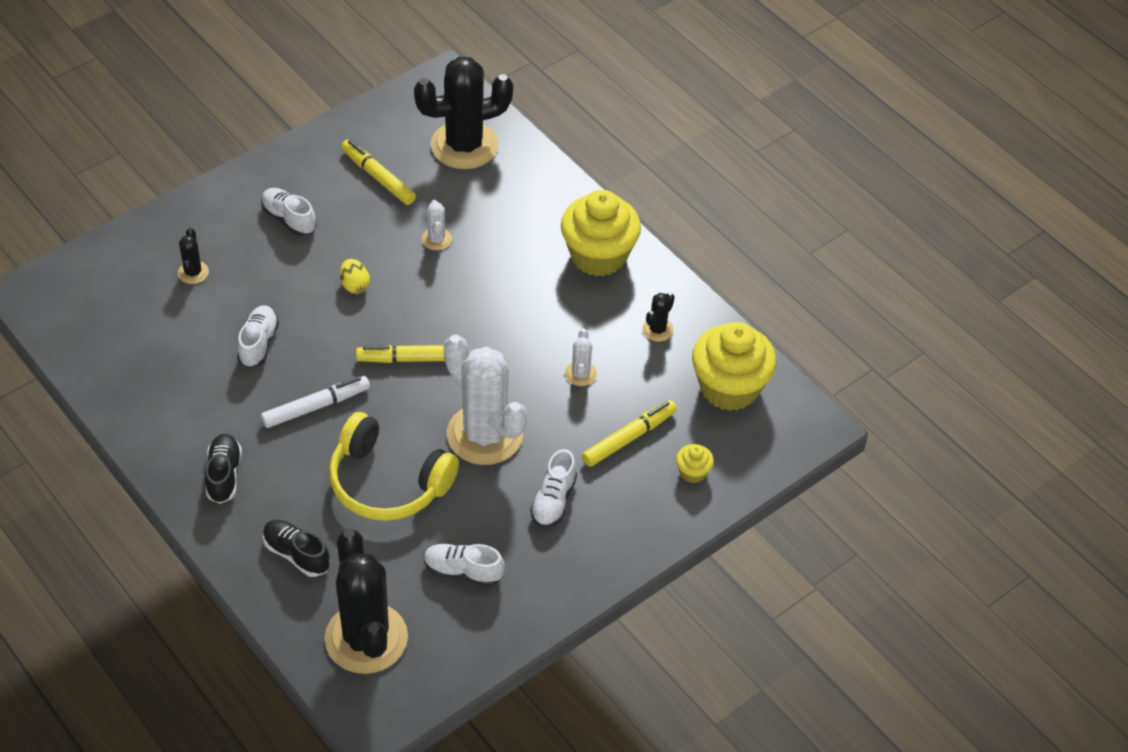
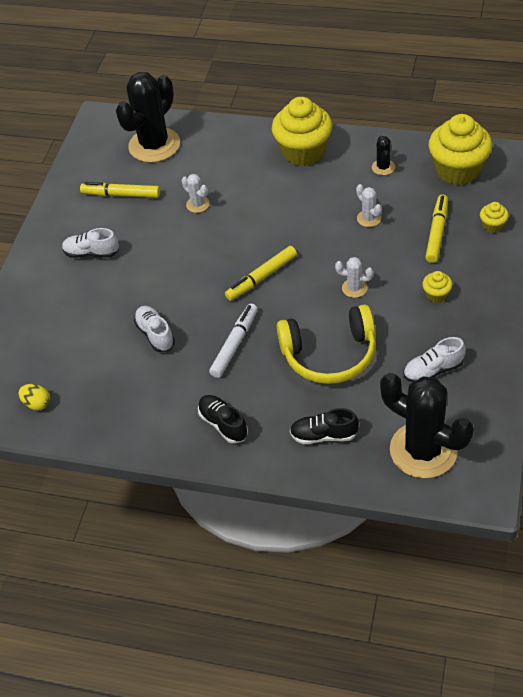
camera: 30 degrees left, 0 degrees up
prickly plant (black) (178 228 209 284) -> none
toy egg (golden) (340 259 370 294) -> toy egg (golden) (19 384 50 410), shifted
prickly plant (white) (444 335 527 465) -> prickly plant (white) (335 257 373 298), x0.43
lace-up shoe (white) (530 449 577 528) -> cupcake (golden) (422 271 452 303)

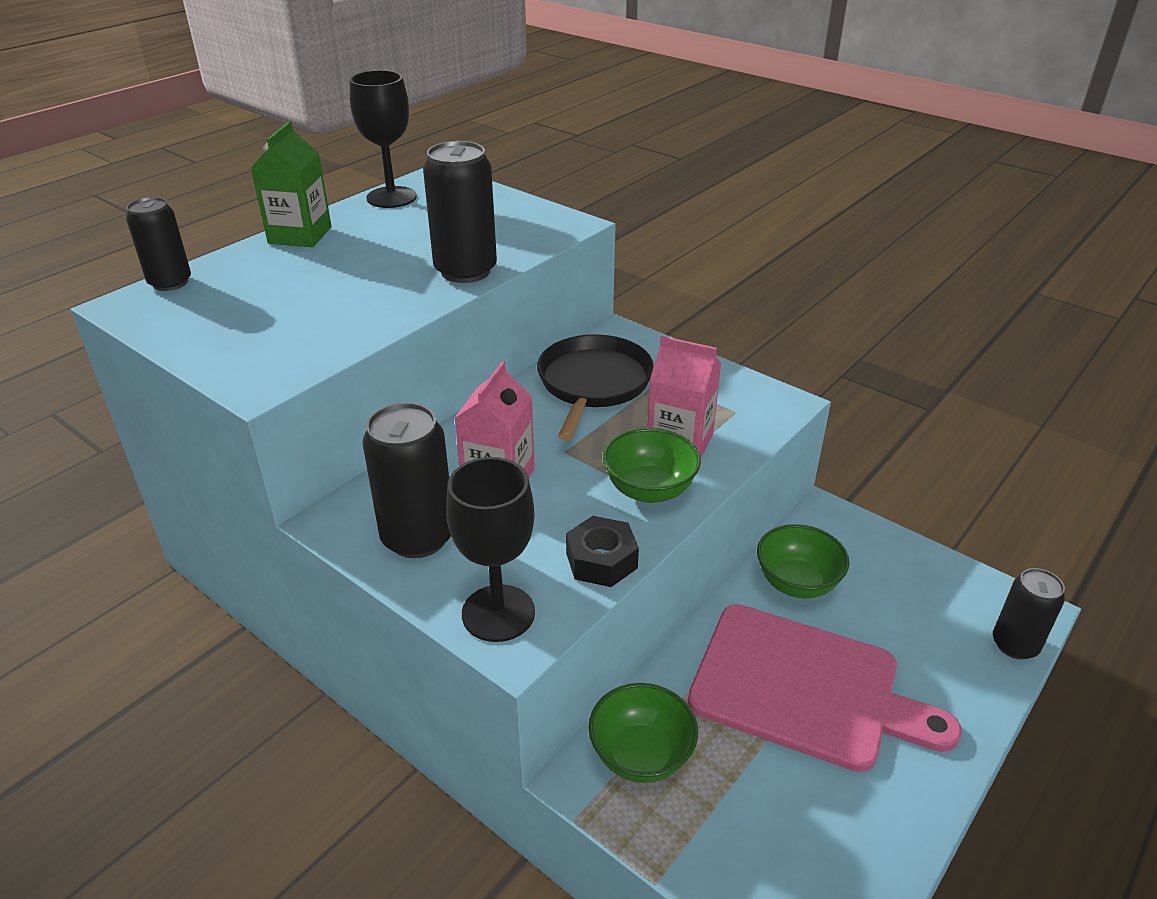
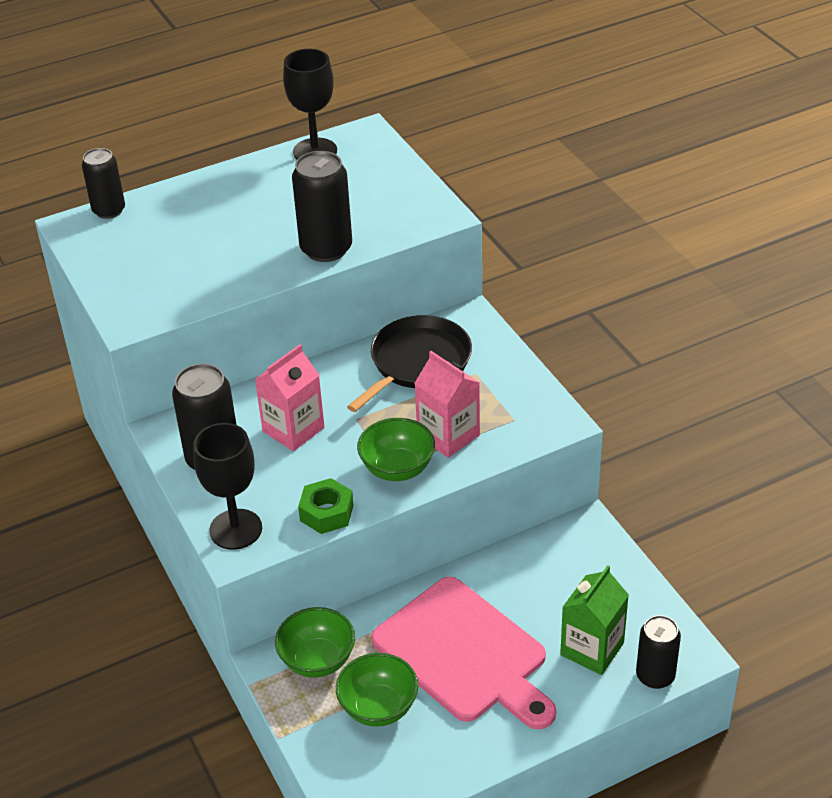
camera: 25 degrees right, 5 degrees up
juice carton (leaf-green) (251 121 332 247) -> juice carton (leaf-green) (560 565 629 675), shifted
hex nut (black) (566 516 639 587) -> hex nut (leaf-green) (298 478 354 534)
deep dish (leaf-green) (757 524 850 598) -> deep dish (leaf-green) (336 653 418 727), shifted

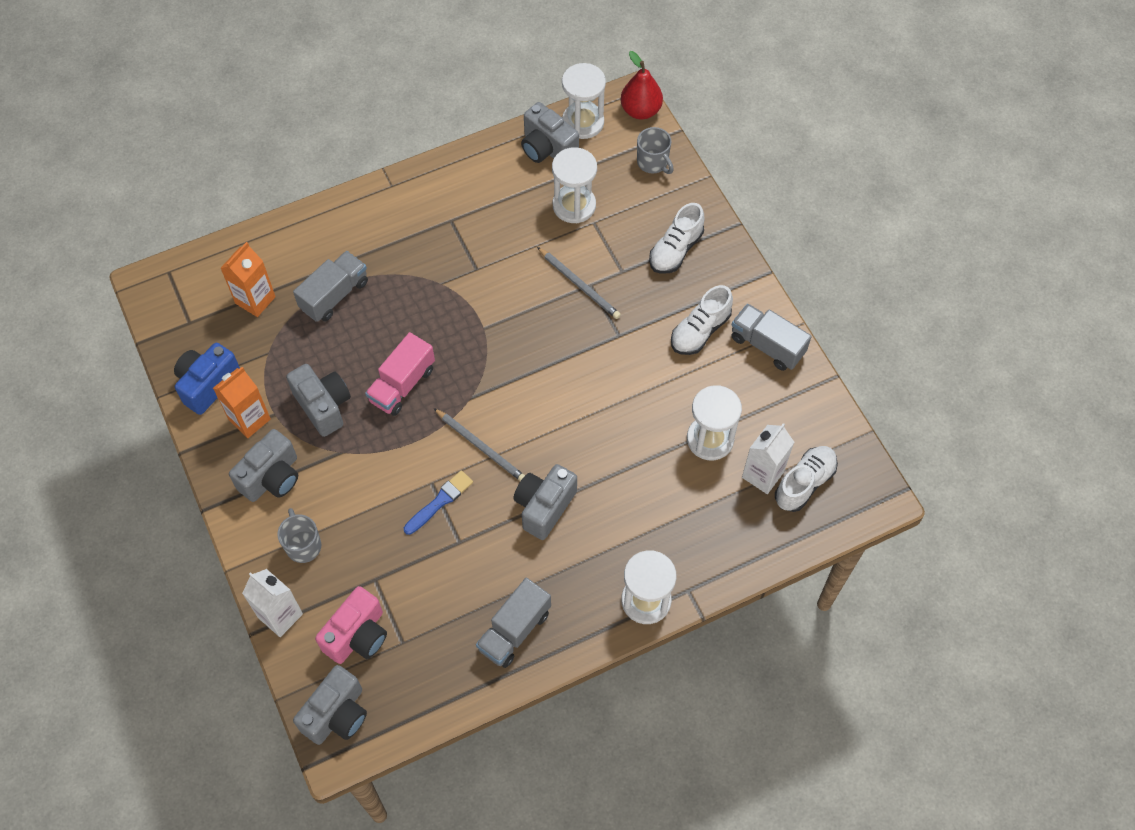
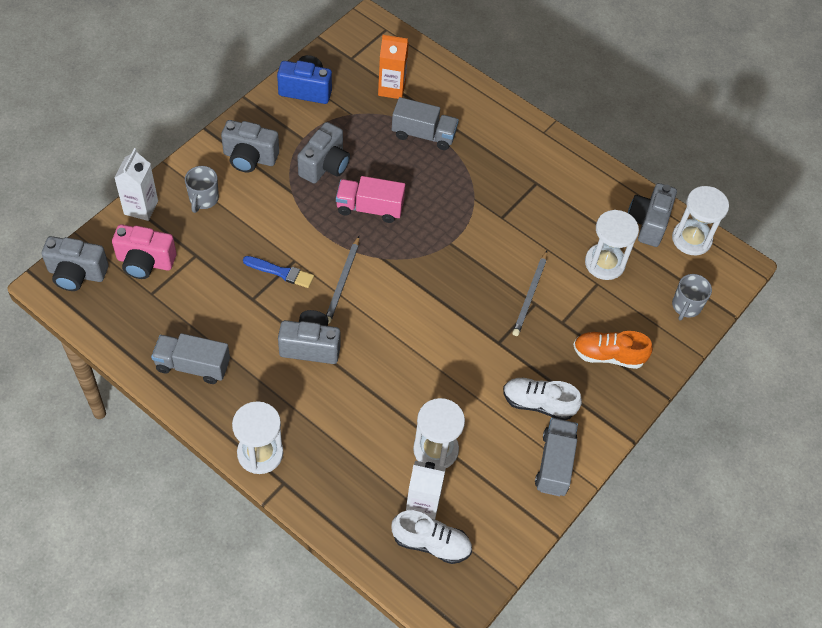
camera: 60 degrees right, 5 degrees down
juice carton (bright orange) (213 367 271 438) -> none
coffee mug (ash-grey) (277 508 321 563) -> coffee mug (ash-grey) (185 166 219 213), 150 degrees clockwise
pear fruit (scarlet) (621 51 663 119) -> none
lace-up shoe (white) (649 203 704 274) -> lace-up shoe (bright orange) (573 331 653 369)

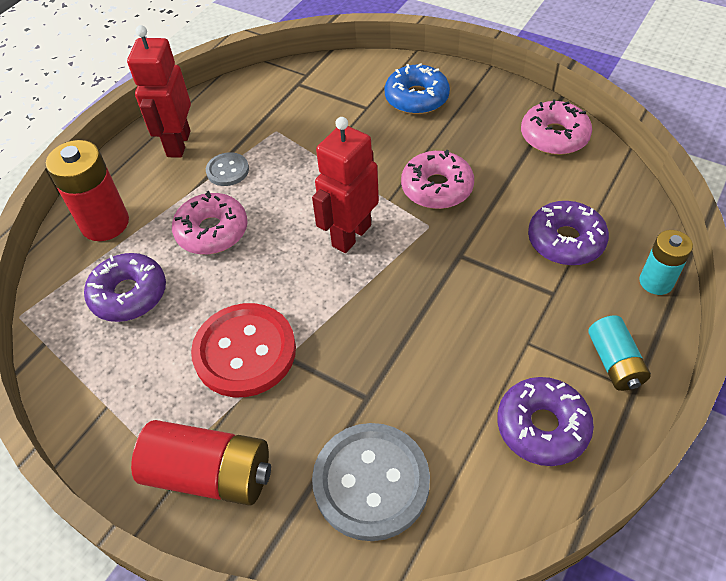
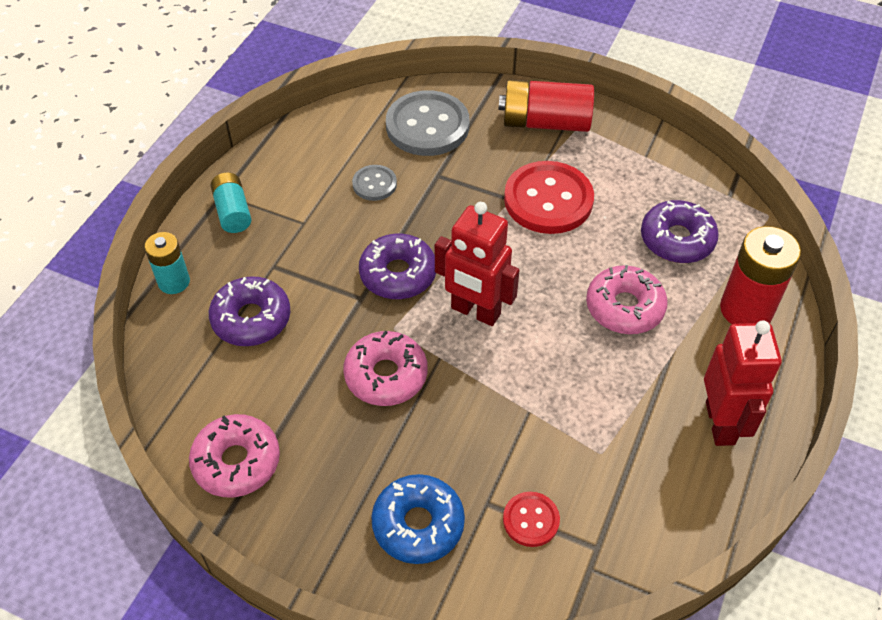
camera: 170 degrees right, 0 degrees up
sewing button (ash-grey) (206 152 249 186) -> sewing button (ash-grey) (352 165 397 201), shifted
toy robot (scarlet) (312 117 379 253) -> toy robot (scarlet) (435 202 520 326), 90 degrees clockwise
doughnut (purple) (497 377 594 466) -> doughnut (purple) (359 234 436 299), shifted
none -> sewing button (scarlet) (503 492 560 547)

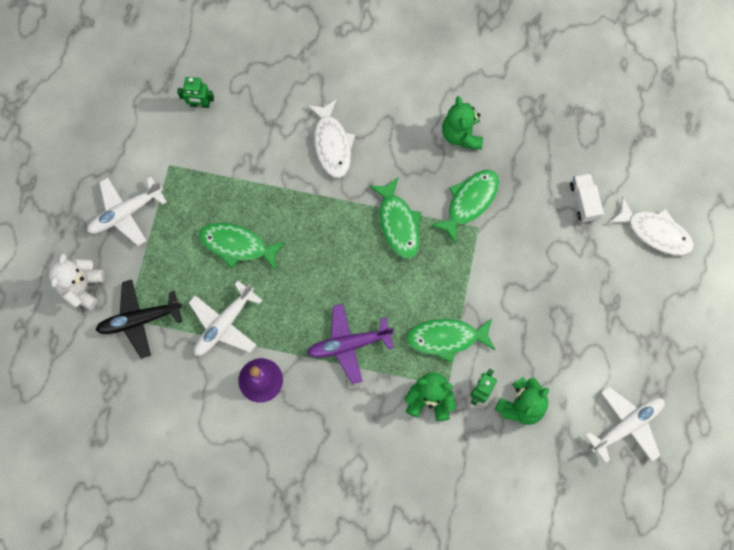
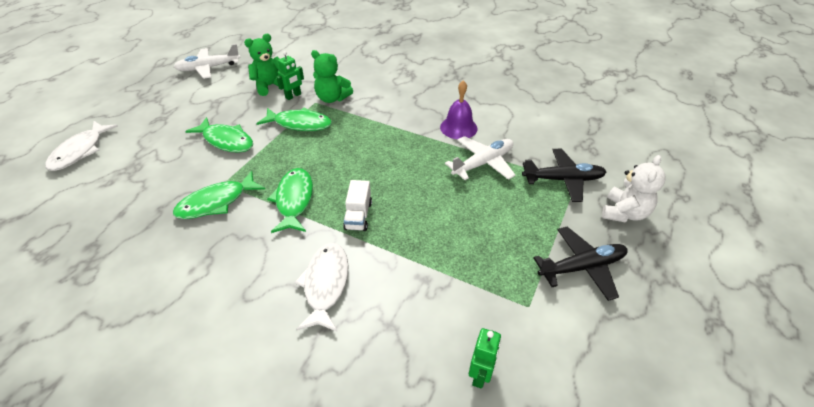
camera: 165 degrees left, 30 degrees down
plane (white) (87 177 167 246) -> plane (black) (533 227 628 301)
toy robot (leaf-green) (177 77 214 108) -> toy robot (leaf-green) (469 328 501 389), 90 degrees clockwise
fish figure (leaf-green) (199 223 285 271) -> fish figure (leaf-green) (185 117 253 153), shifted
plane (purple) (307 304 394 384) -> none
teddy bear (leaf-green) (442 96 483 150) -> none
lorry (white) (570 173 604 223) -> lorry (white) (343 180 372 231), shifted
fish figure (white) (609 197 694 256) -> fish figure (white) (45 121 118 171), 120 degrees counterclockwise

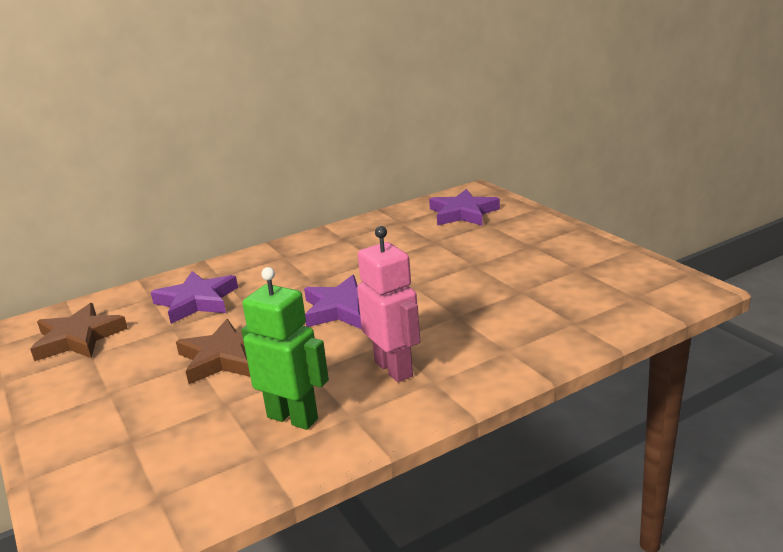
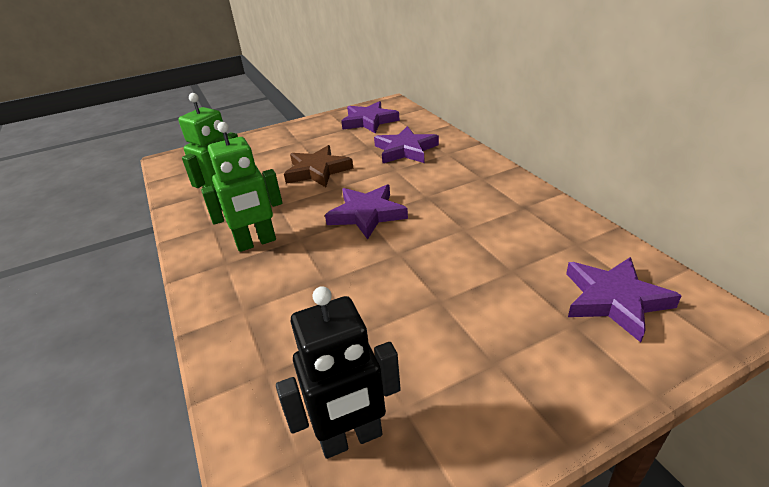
camera: 95 degrees right, 10 degrees up
five-pointed star (russet) (30 303 128 361) -> five-pointed star (purple) (341 101 400 133)
toy robot (rosy) (357 226 420 382) -> toy robot (leaf-green) (201 122 282 252)
none -> toy robot (black) (276 286 401 459)

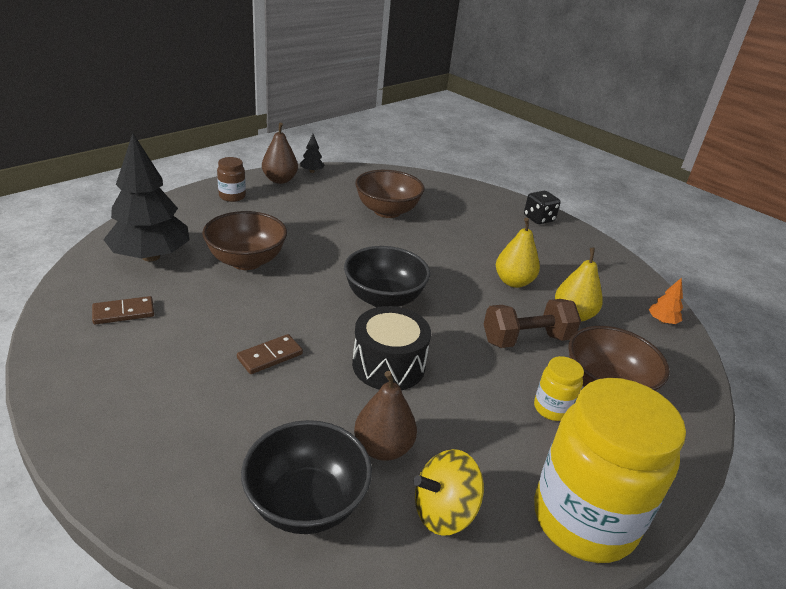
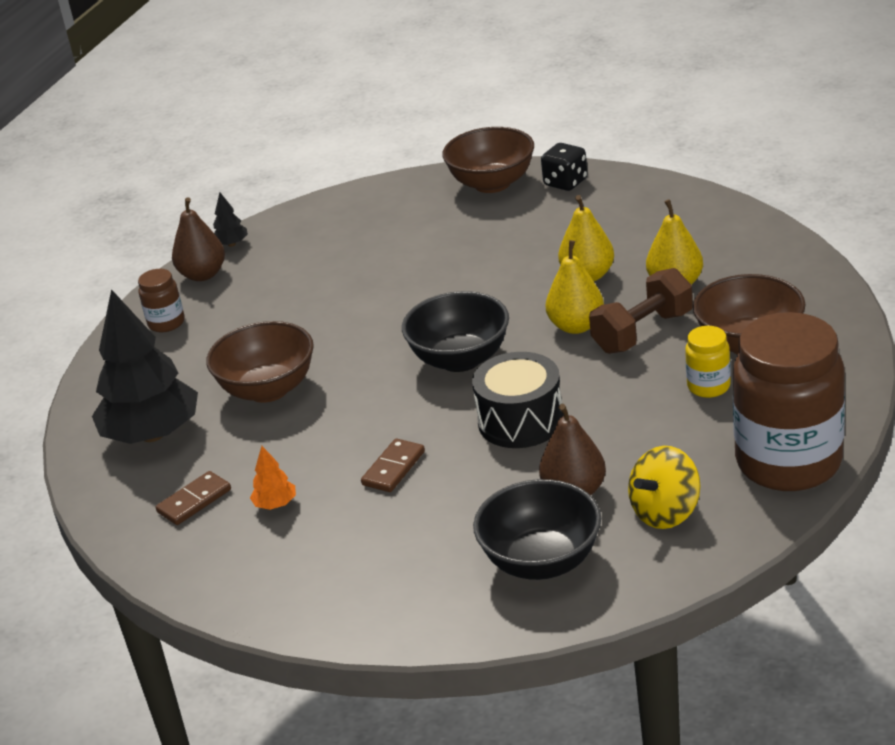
camera: 15 degrees left, 0 degrees up
deep dish (russet) (355 170 425 218) -> deep dish (russet) (442 127 534 193), shifted
jar (golden) (534 378 686 563) -> jar (russet) (733 312 845 491)
toy tree (bright orange) (649 277 683 324) -> toy tree (bright orange) (250 446 296 510), shifted
none -> pear fruit (golden) (546 240 604 334)

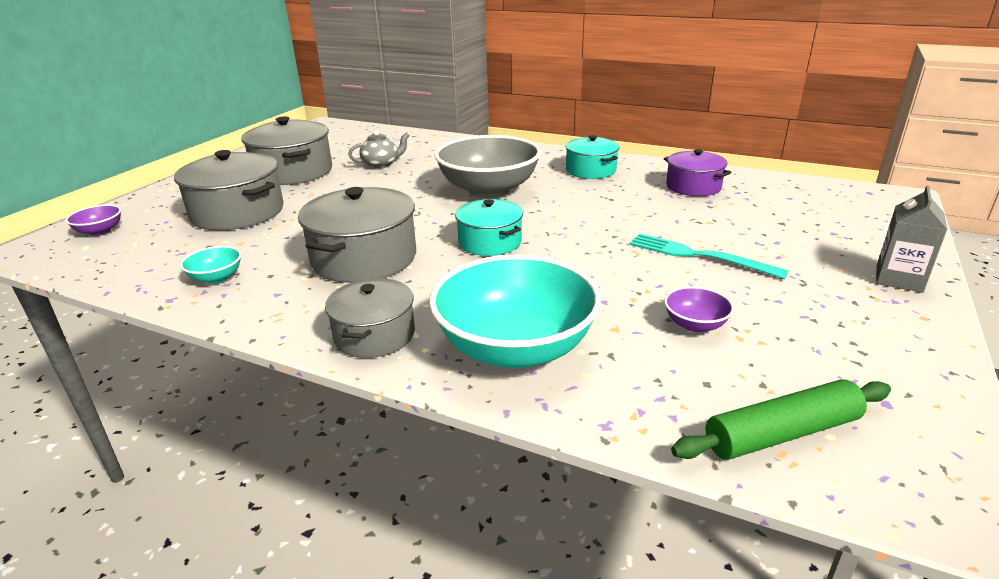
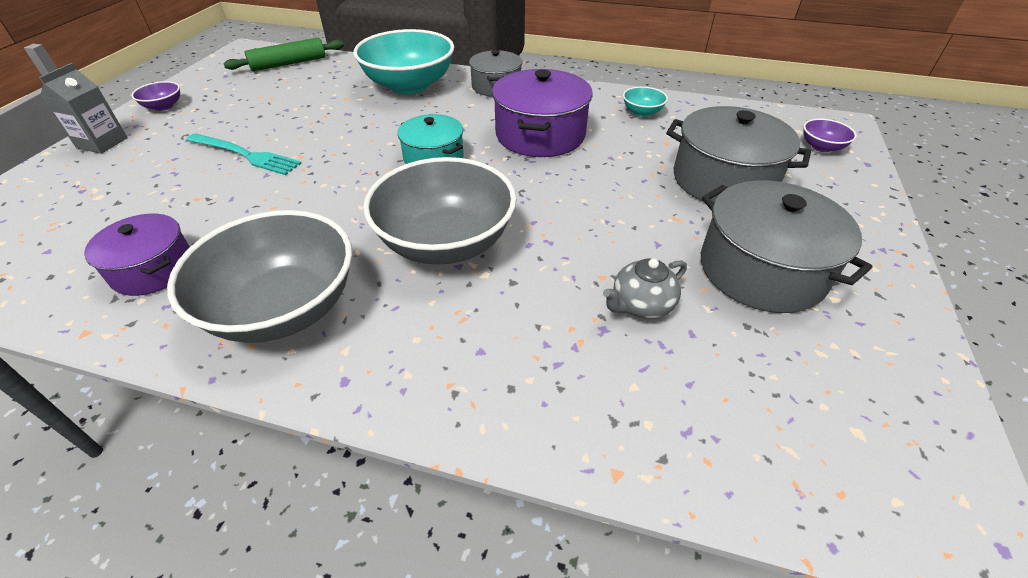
camera: 170 degrees right, 15 degrees up
stockpot (ash-grey) (298 187 416 283) -> stockpot (purple) (492 69 593 157)
stockpot (aqua) (565 135 619 179) -> deep dish (ash-grey) (167 210 352 343)
deep dish (purple) (664 286 734 332) -> deep dish (purple) (131 81 180 111), shifted

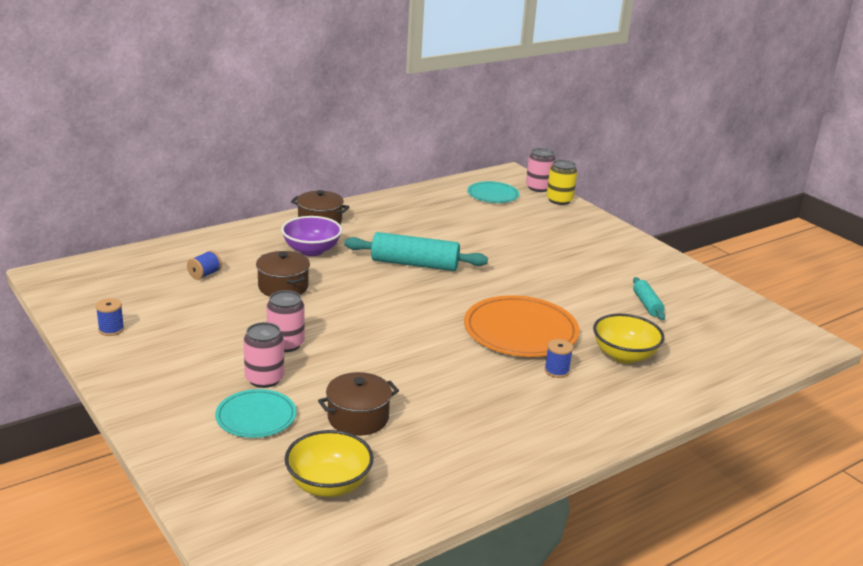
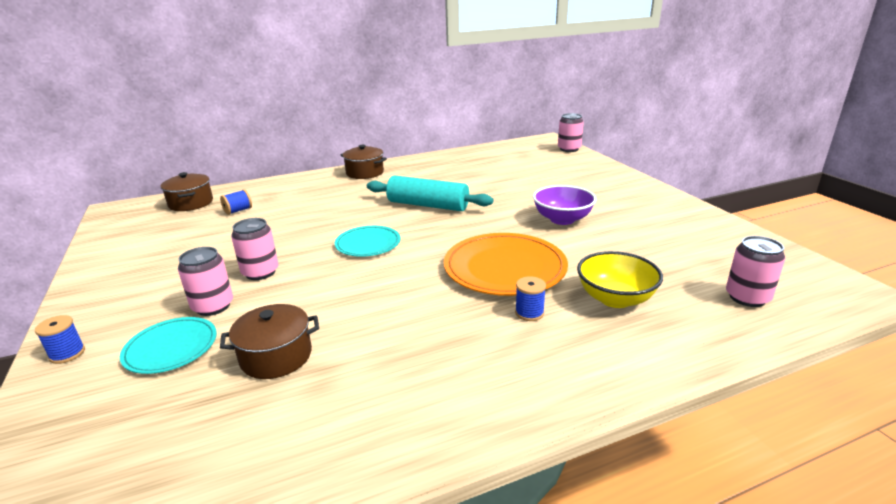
camera: 15 degrees right, 0 degrees up
bobbin (royal blue) (96 298 124 336) -> bobbin (royal blue) (35 315 85 364), shifted
stockpot (russet) (256 251 310 296) -> stockpot (russet) (160 172 213 211), shifted
deep dish (purple) (281 216 342 256) -> deep dish (purple) (533 185 596 225), shifted
deep dish (golden) (285 430 374 497) -> none
plate (aqua) (467 181 519 203) -> plate (aqua) (335 226 401 257), shifted
soda can (golden) (547 160 577 205) -> none
dough roller (aqua) (633 277 665 320) -> none
none -> soda can (rosy) (726 236 785 307)

